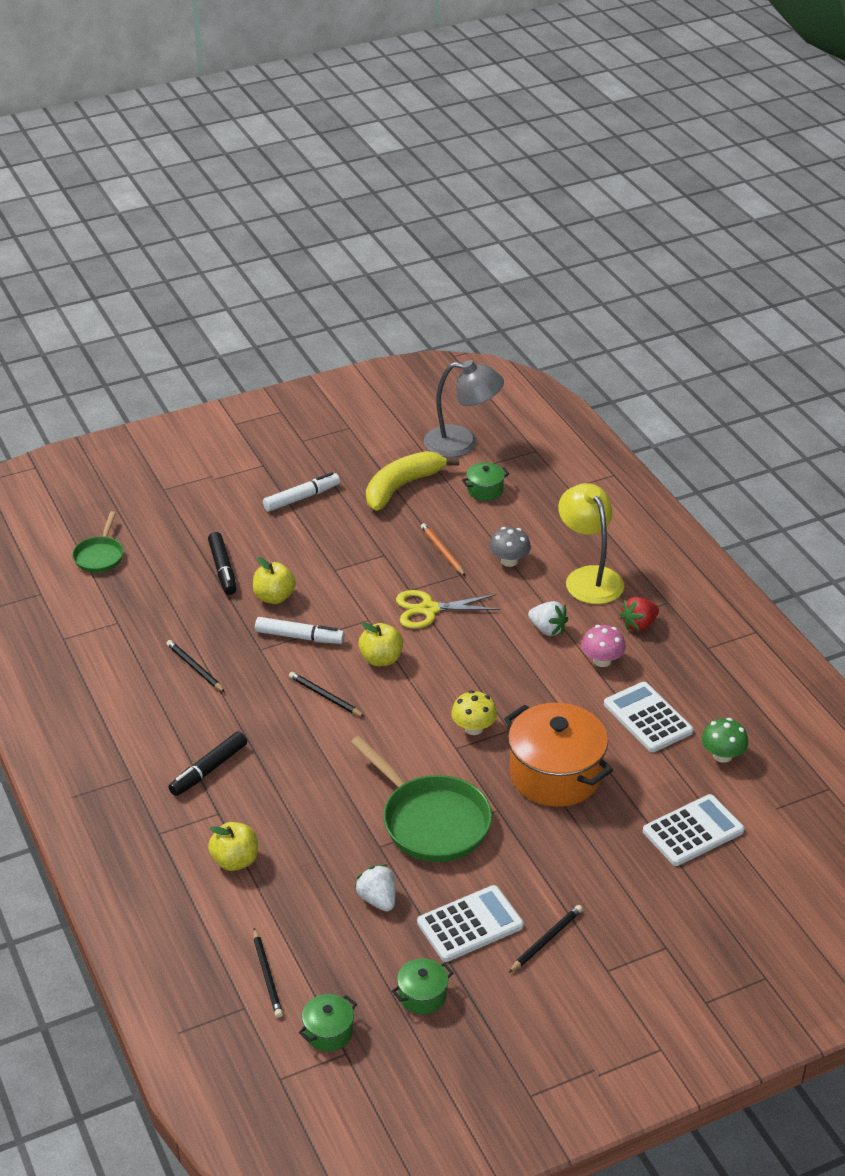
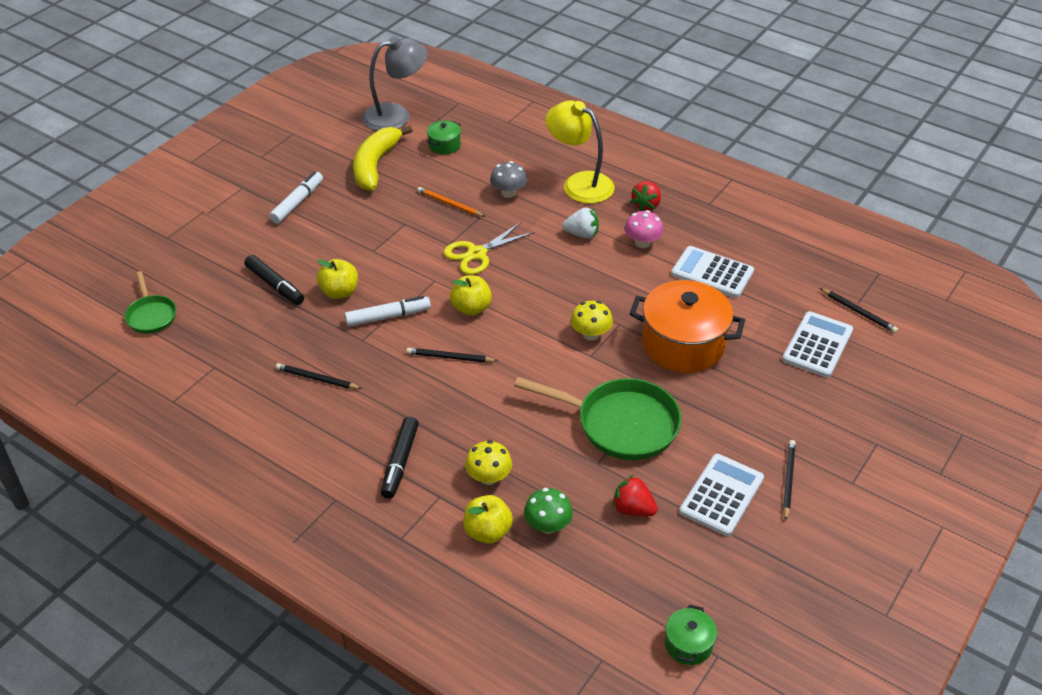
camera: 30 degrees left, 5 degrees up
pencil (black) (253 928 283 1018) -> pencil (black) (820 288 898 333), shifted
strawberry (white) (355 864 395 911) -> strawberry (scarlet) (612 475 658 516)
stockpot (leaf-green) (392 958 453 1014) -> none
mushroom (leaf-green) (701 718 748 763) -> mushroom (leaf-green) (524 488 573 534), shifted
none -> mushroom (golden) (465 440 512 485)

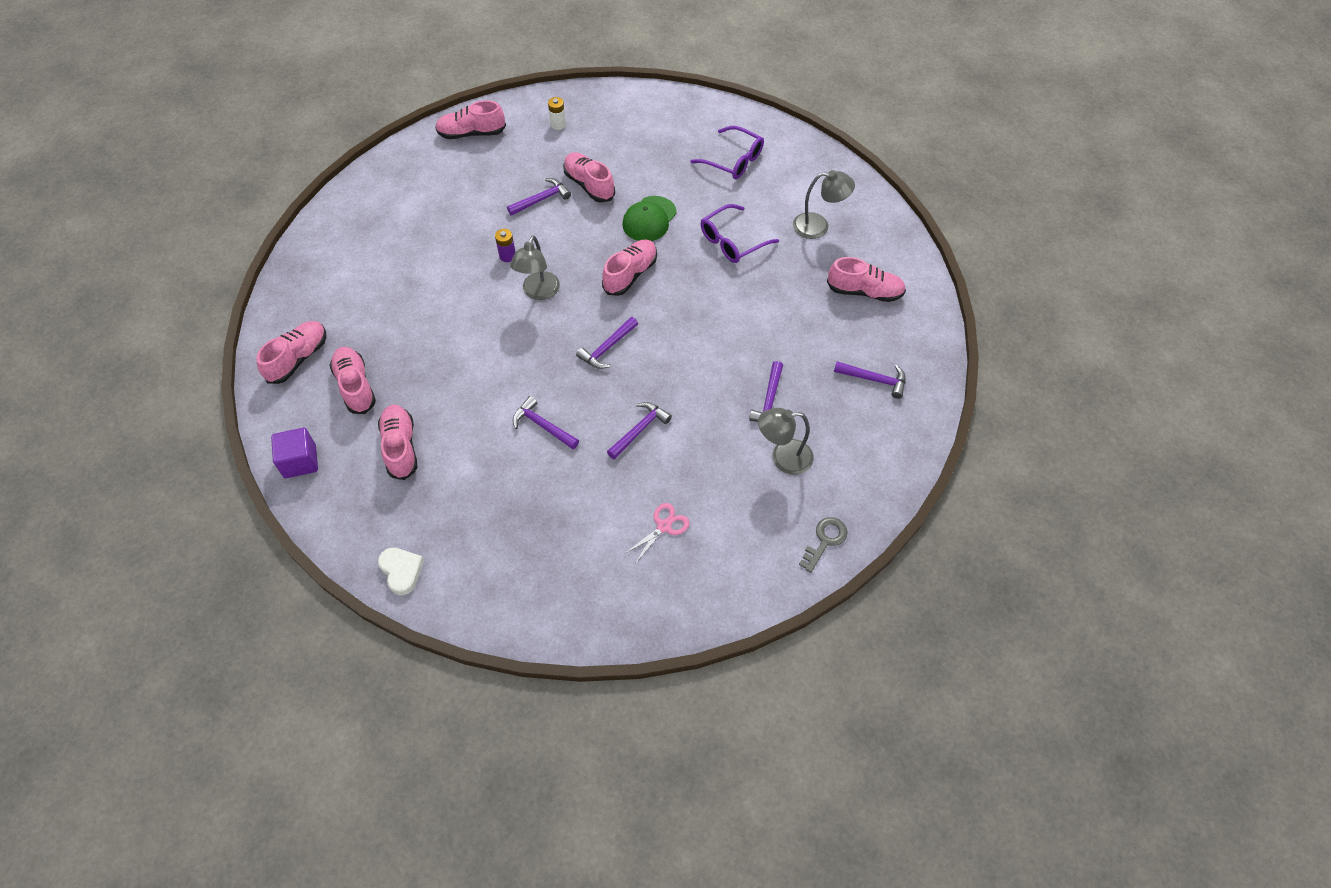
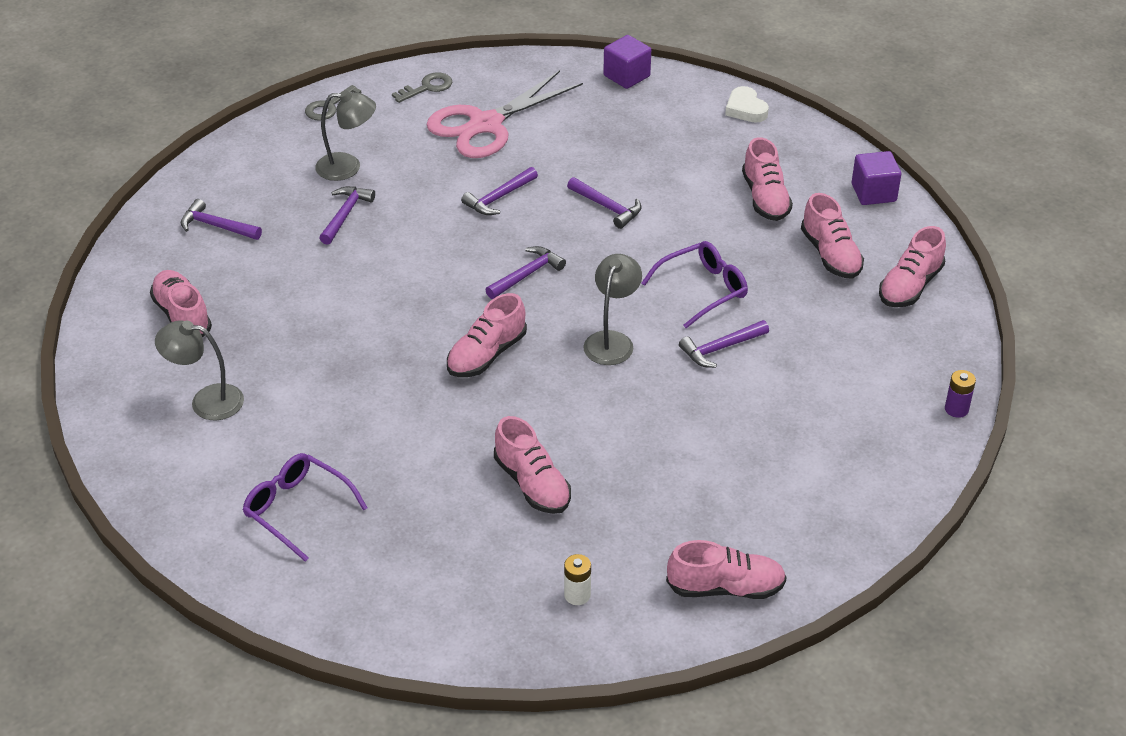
camera: 175 degrees left, 15 degrees down
AA battery (purple) (495 229 516 262) -> AA battery (purple) (945 370 976 418), shifted
hammer (purple) (507 178 571 216) -> hammer (purple) (679 320 769 368), shifted
baseball cap (leaf-green) (623 196 677 241) -> none
shears (rosy) (624 503 689 564) -> shears (rosy) (426 70 583 158), x2.28
spectacles (purple) (701 204 779 263) -> spectacles (purple) (642 241 748 328), shifted
lace-up shoe (rosy) (827 257 906 302) -> lace-up shoe (rosy) (150 270 212 338), 45 degrees clockwise
none -> key (ash-grey) (392 73 452 103)
none -> solid cube (purple) (603 35 651 89)

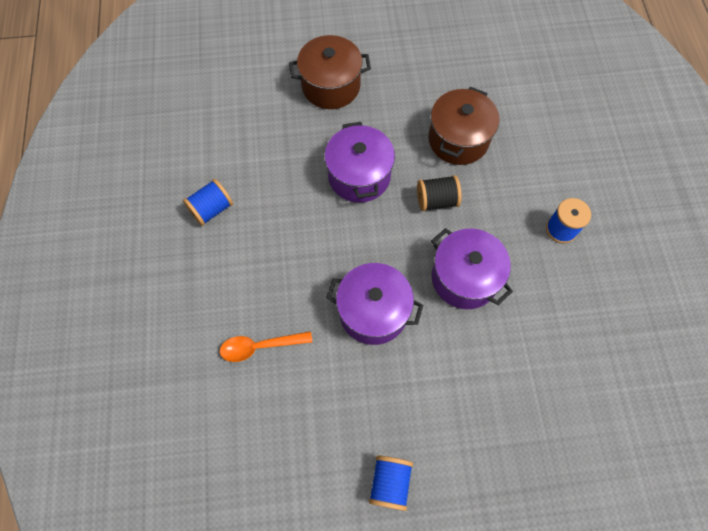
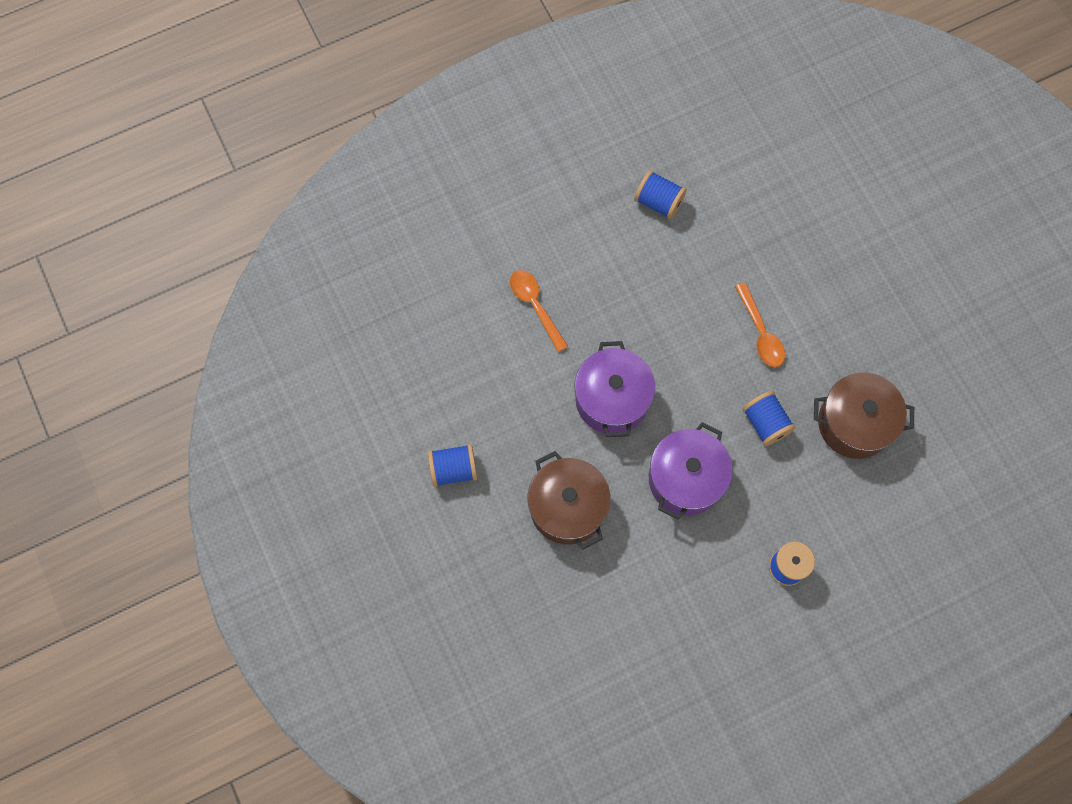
camera: 70 degrees right, 5 degrees up
stockpot (russet) (289 35 371 109) -> stockpot (russet) (528 451 610 550), shifted
stockpot (purple) (324 122 395 203) -> spoon (bright orange) (735 283 785 367)
bobbin (black) (417 175 462 211) -> bobbin (royal blue) (742 391 796 446)

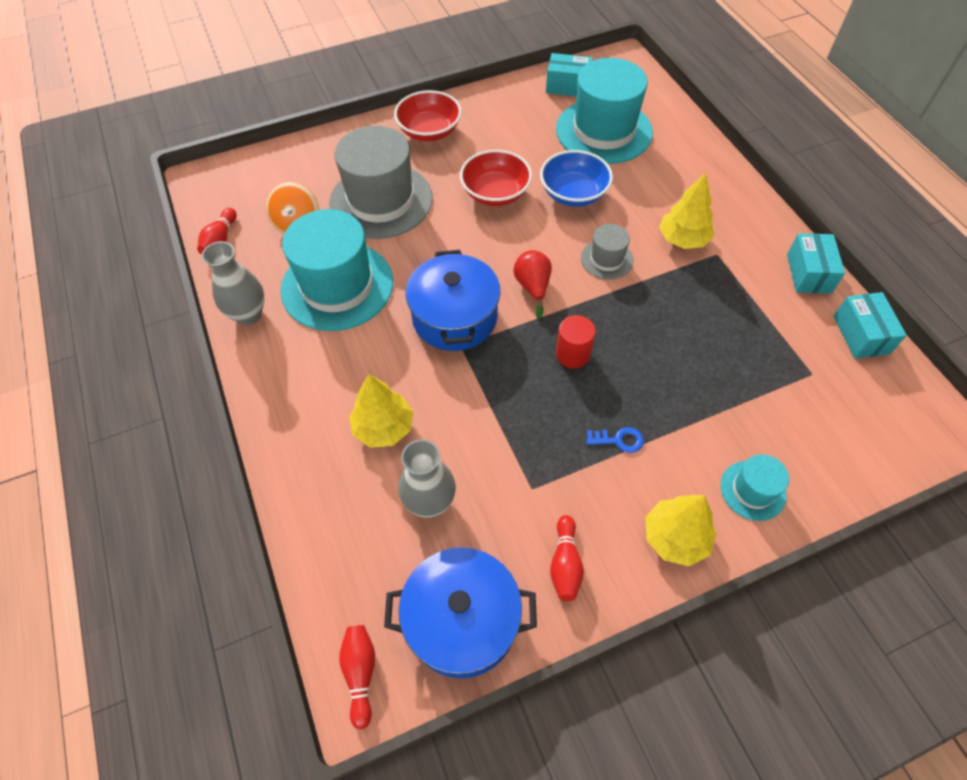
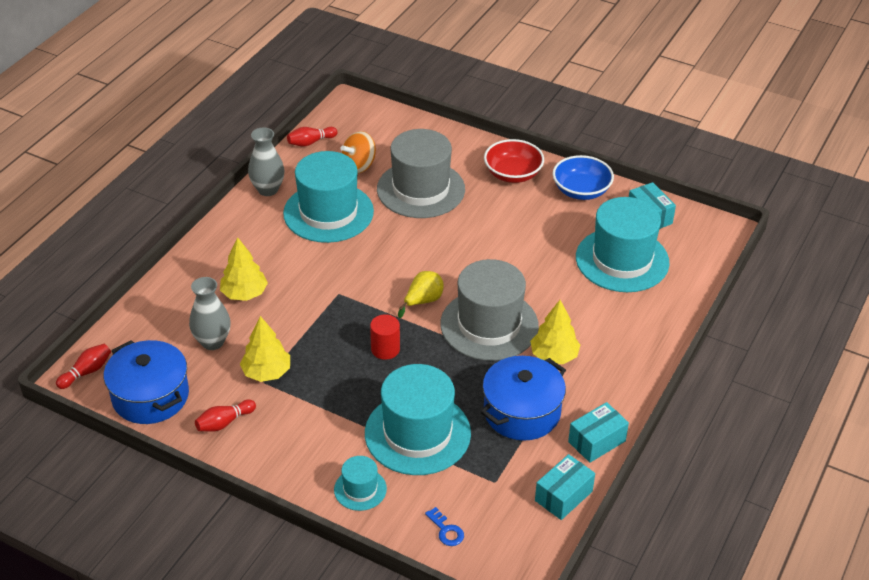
camera: 50 degrees right, 15 degrees down
stockpot (royal blue) (405 250 501 351) -> stockpot (royal blue) (481 356 566 441), shifted
deep dish (scarlet) (460 150 532 206) -> none
pear fruit (scarlet) (513 250 552 319) -> pear fruit (golden) (398 271 444 318)
deep dish (royal blue) (540 150 613 207) -> deep dish (royal blue) (552 155 614 200), shifted
top hat (ash-grey) (581 224 633 280) -> top hat (ash-grey) (440 259 539 361), x2.10
key (royal blue) (586 427 644 453) -> key (royal blue) (425 507 464 546), shifted
toy tree (golden) (645 495 717 566) -> toy tree (golden) (240 316 290 382), shifted
none -> top hat (aqua) (365 364 471 475)

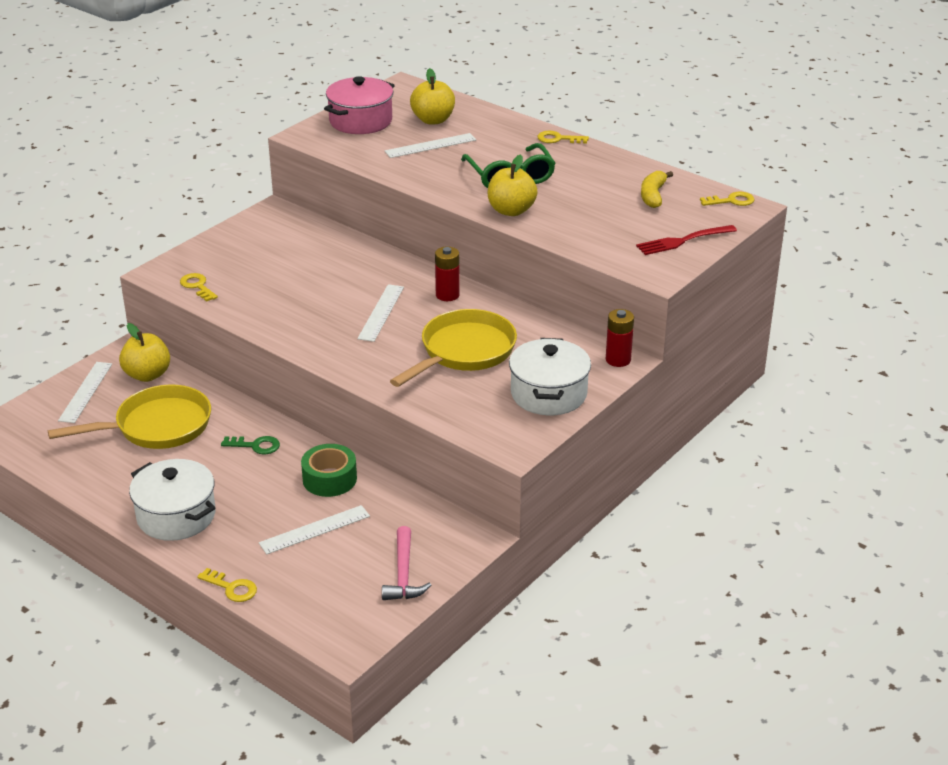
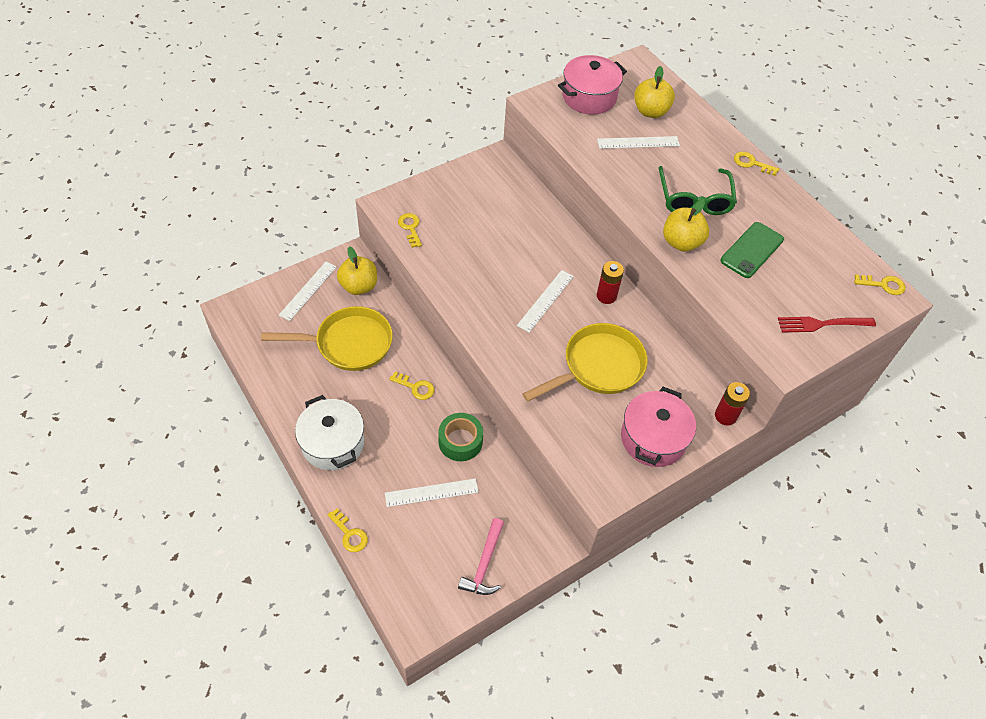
camera: 15 degrees right, 20 degrees up
key (leaf-green) (221 436 280 454) -> key (golden) (389 372 434 400)
stockpot (white) (509 338 591 415) -> stockpot (rosy) (621 387 696 467)
banana fruit (golden) (641 171 673 208) -> none
none -> mobile phone (leaf-green) (720 222 784 278)

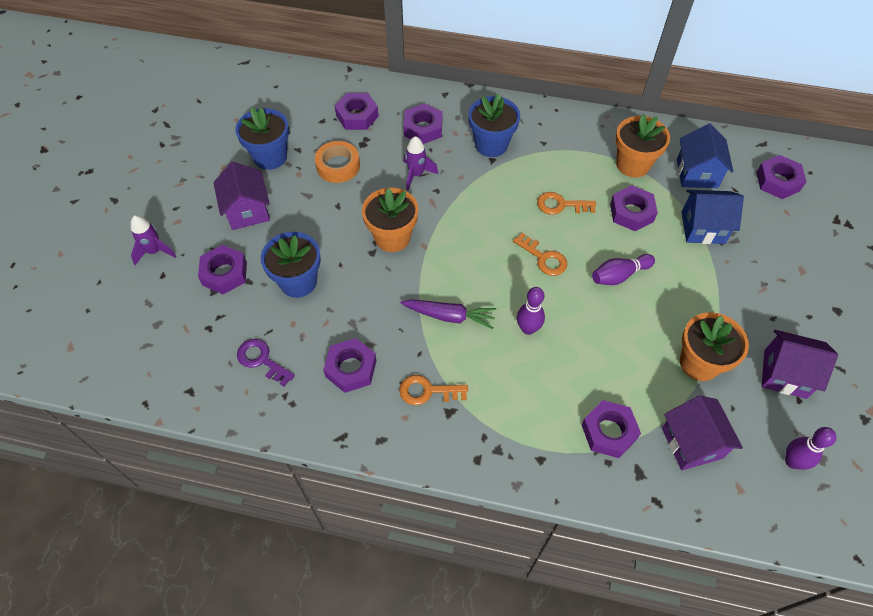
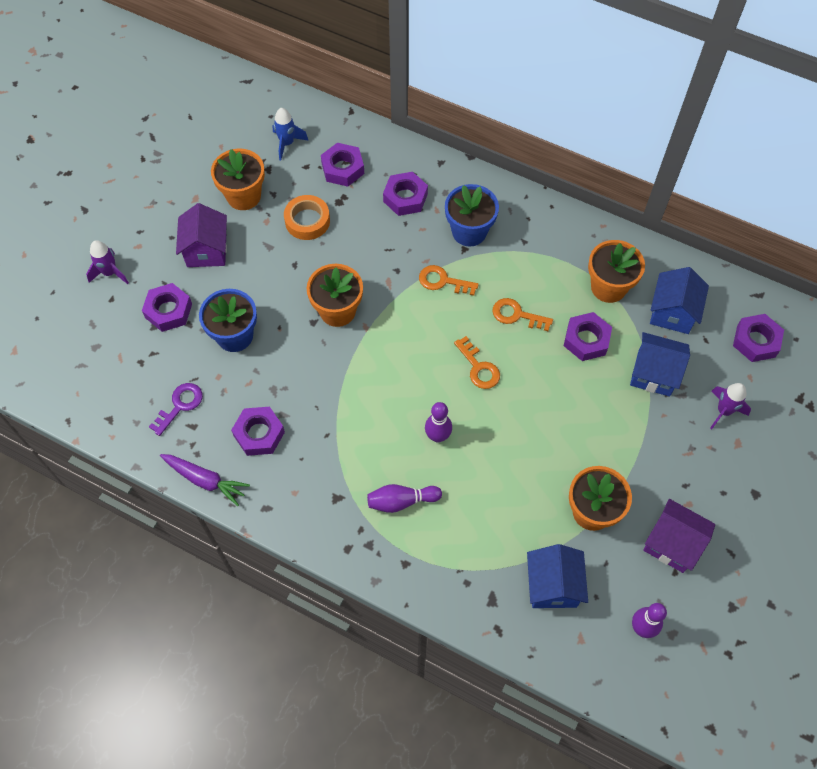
camera: 15 degrees right, 5 degrees up
flower pot (royal blue) (235 107 289 170) -> flower pot (bright orange) (211 148 265 210)
key (purple) (237 339 295 386) -> key (purple) (149 383 203 436), 75 degrees clockwise
key (bright orange) (399 375 468 405) -> key (bright orange) (419 265 479 296), shifted
toy carrot (purple) (400 299 496 329) -> toy carrot (purple) (160 454 250 506), shifted
rocket (purple) (404 136 438 191) -> rocket (purple) (710 383 751 429), shifted
hex nut (purple) (581 400 641 458) -> none
skittle (purple) (592 254 655 285) -> skittle (purple) (367 484 442 513), shifted
toy house (purple) (662 396 743 470) -> toy house (royal blue) (527 544 588 608)
none -> rocket (royal blue) (272 108 309 160)

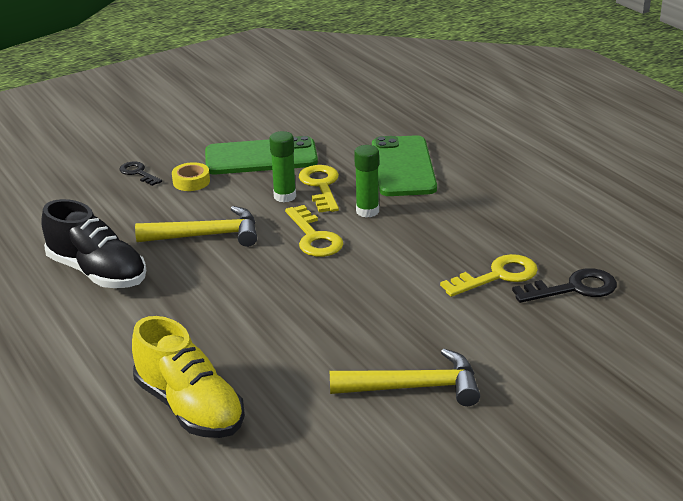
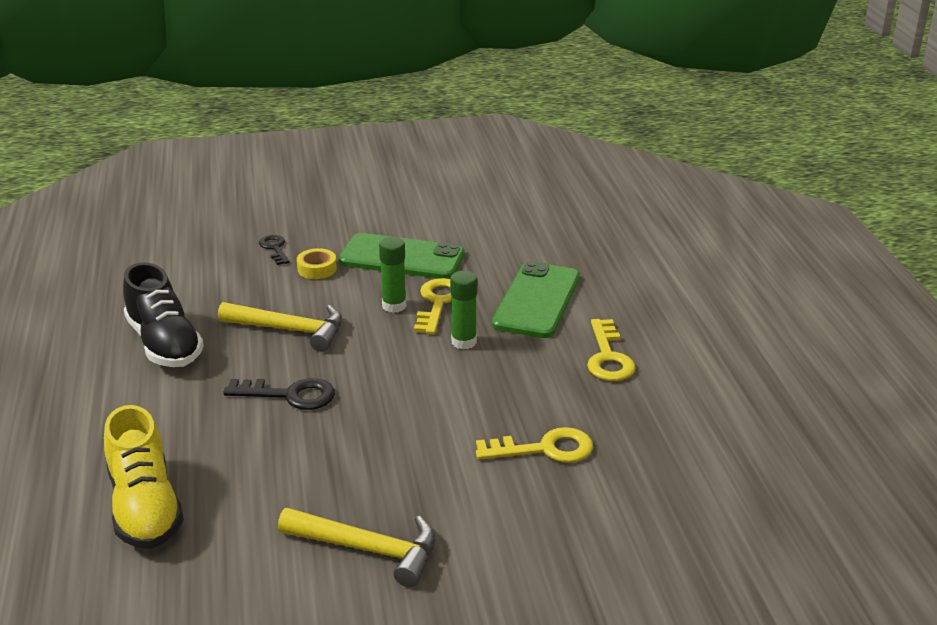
camera: 20 degrees right, 0 degrees up
key (golden) (285 205 343 257) -> key (golden) (587 319 636 381), shifted
key (black) (512 268 617 303) -> key (black) (223 378 335 410), shifted

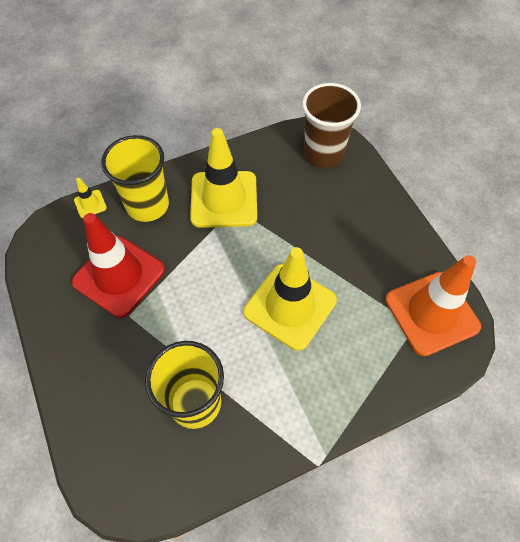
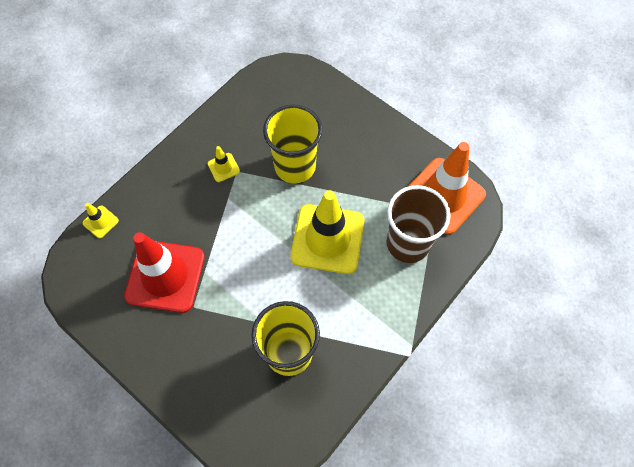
camera: 25 degrees left, 5 degrees up
beaker (golden) (101 135 169 222) -> beaker (golden) (263 104 322 183), shifted
road cone (golden) (190 128 257 228) -> road cone (golden) (208 146 240 182), x0.42
beaker (russet) (302 83 361 168) -> beaker (russet) (387 185 451 263), shifted

